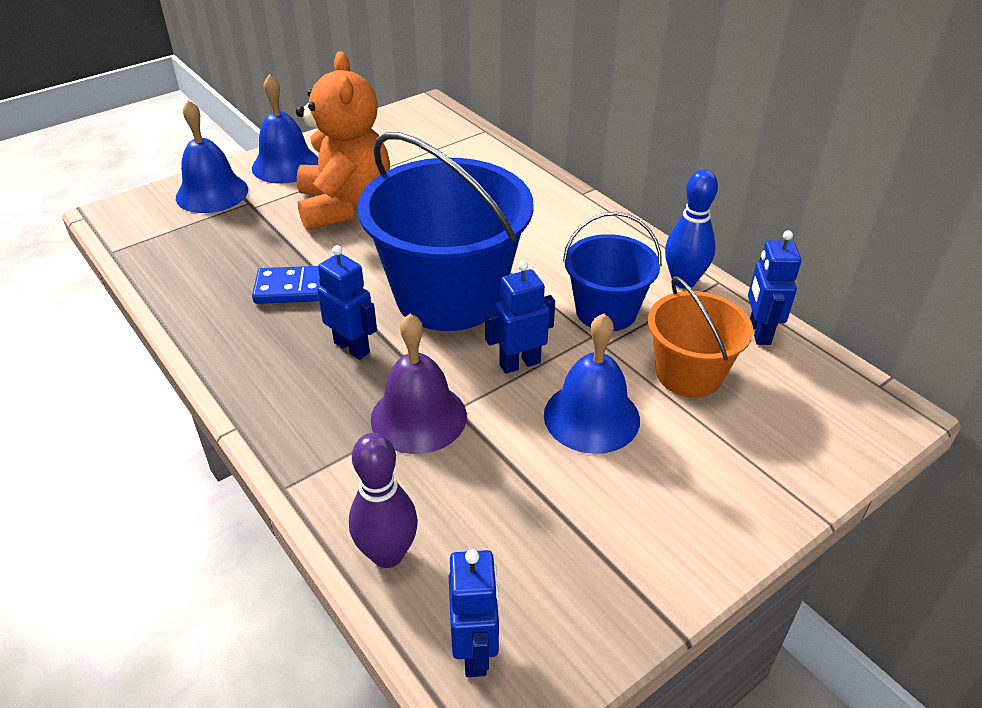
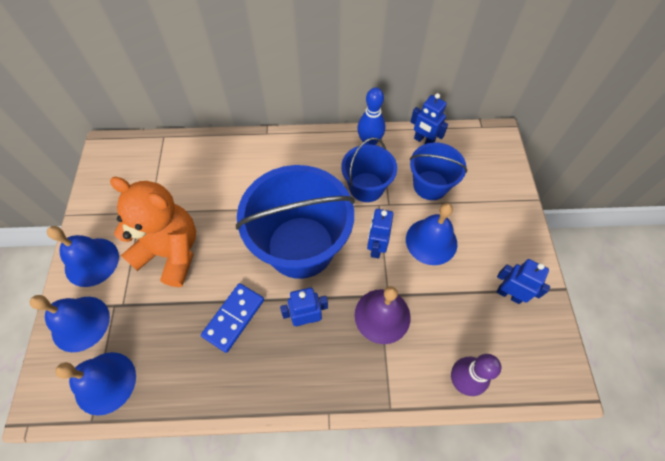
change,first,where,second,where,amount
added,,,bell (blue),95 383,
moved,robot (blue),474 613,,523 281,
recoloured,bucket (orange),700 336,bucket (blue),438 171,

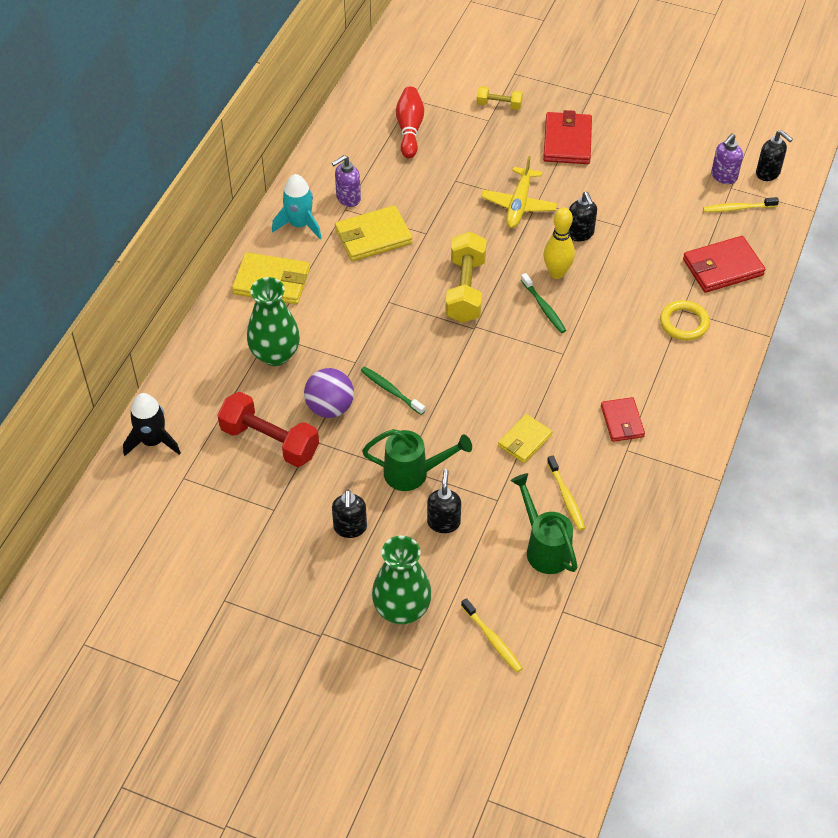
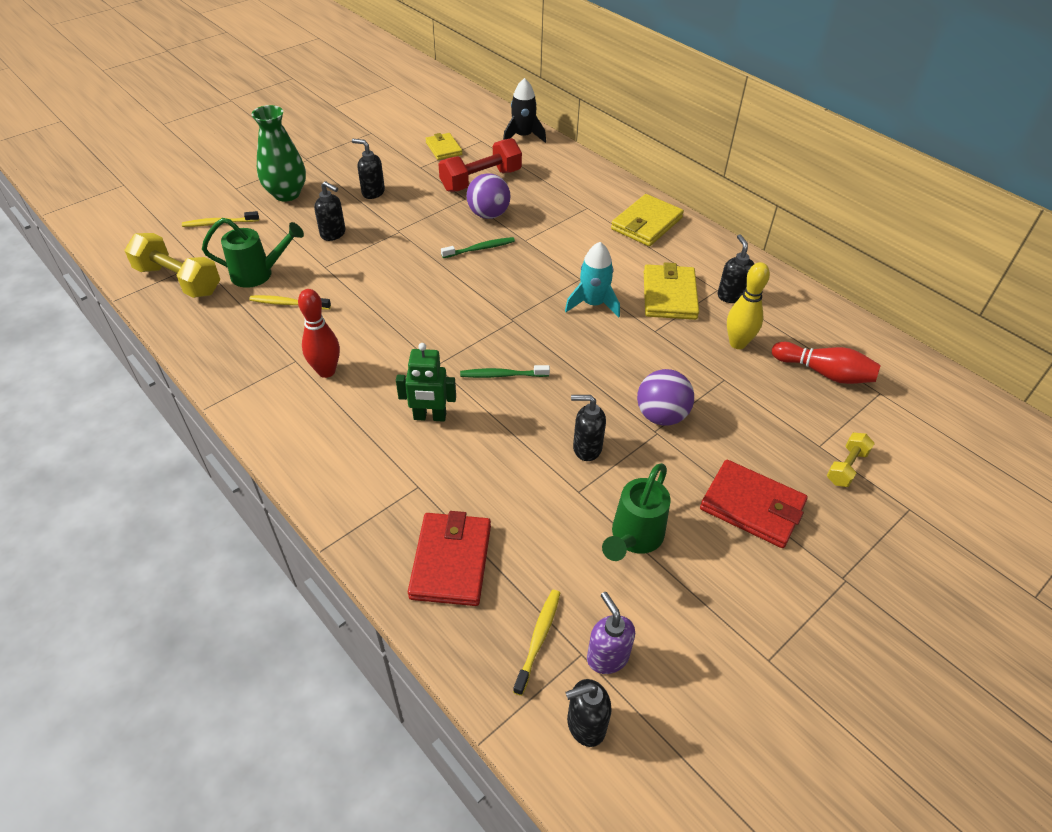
change,first,where,second,where,amount
removed,tall vase (emerald),273 321,,,
removed,ring (golden),685 320,,,
added,,,robot (emerald),426 382,
moved,toy rocket (aqua),296 206,,592 280,
moved,watering can (emerald),417 460,,636 512,
moved,free weight (golden),466 277,,172 265,
moved,card wallet (golden),525 438,,444 146,
moved,skittle (golden),559 243,,748 305,
replaced,plane (golden),519 192,play ball (violet),665 397,
replaced,card wallet (scarlet),623 419,skittle (scarlet),319 333,
recoloured,pump bottle (violet),346 181,pump bottle (black),735 268,

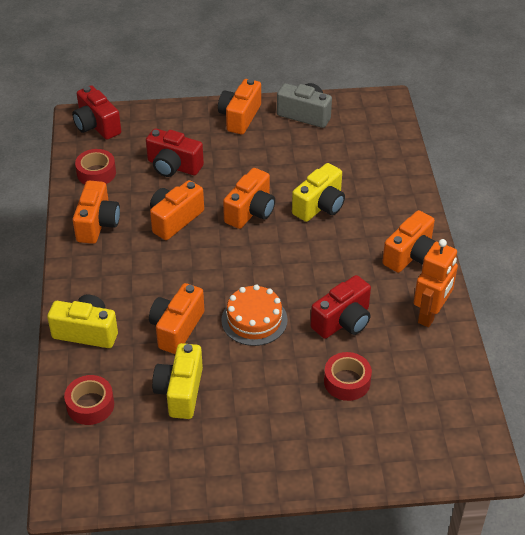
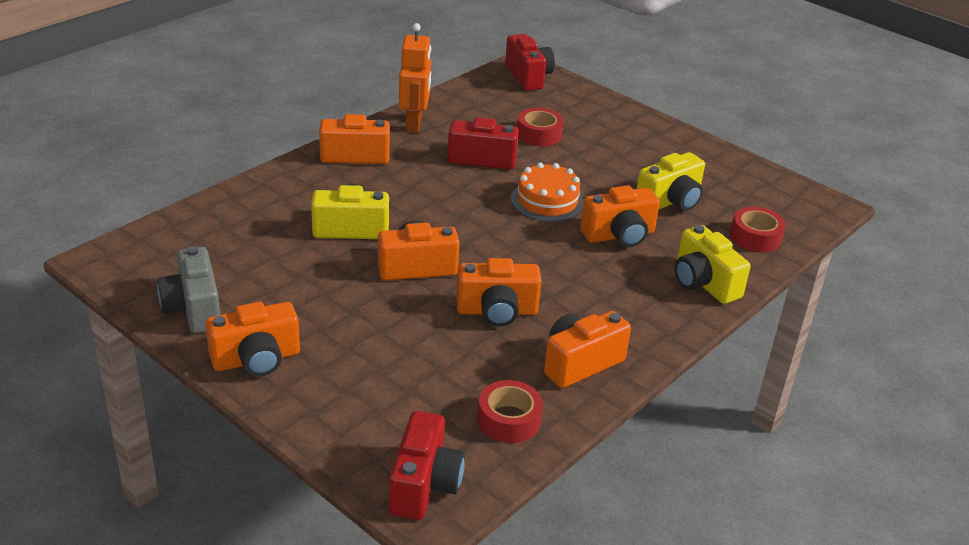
change,first,where,second,where,amount
moved,photo camera (scarlet),175 152,,530 62,
turned,robot (orange),436 283,,415 78,105 degrees clockwise

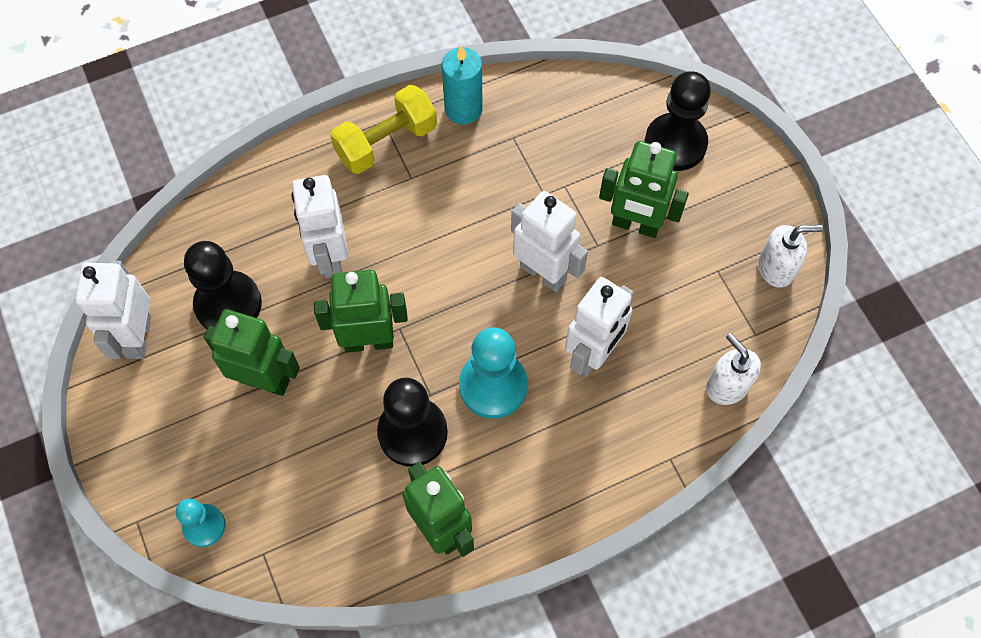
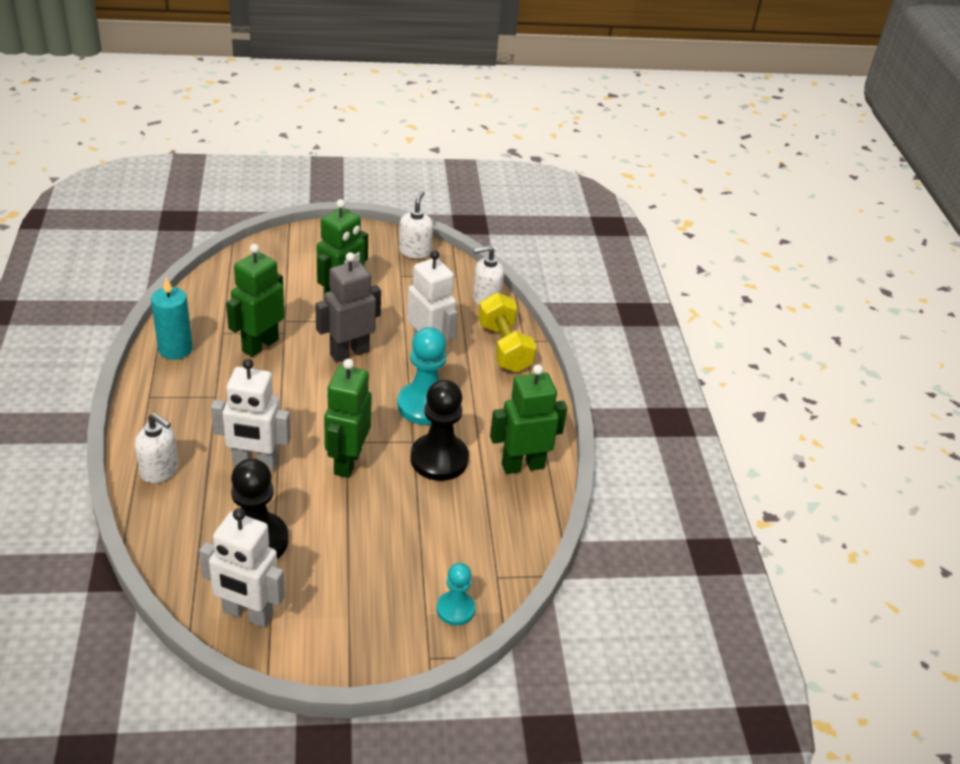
change,first,where,second,where,amount
removed,pawn (black),678 121,,,
added,,,pump bottle (pure white),157 448,
moved,robot (emerald),252 352,,255 300,
moved,free weight (golden),383 129,,507 332,
recoloured,robot (pure white),549 241,robot (ash-grey),348 307,

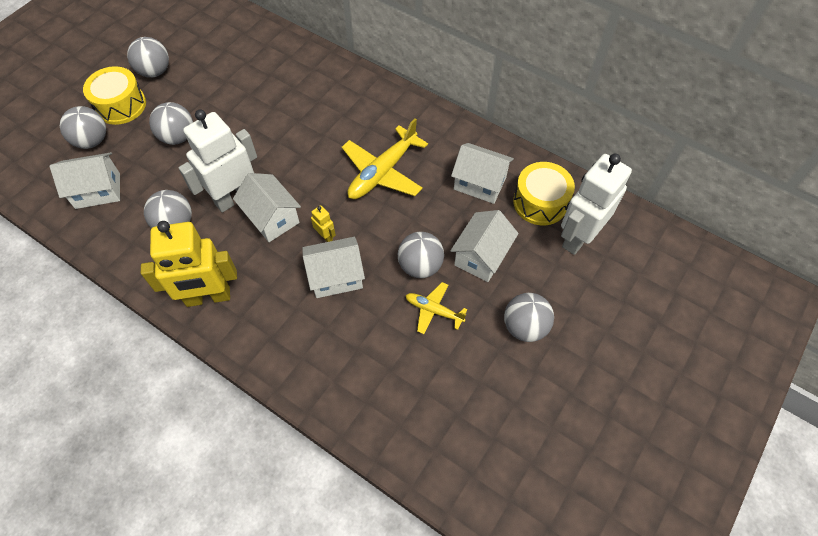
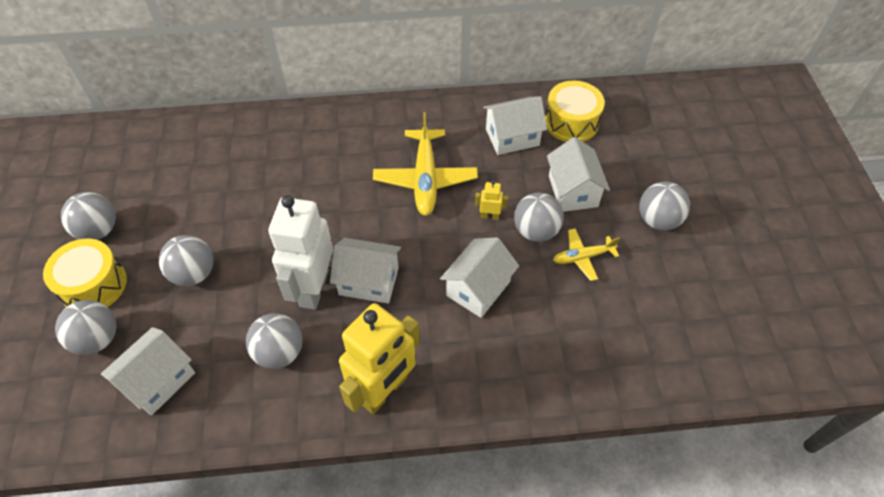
change,first,where,second,where,amount
removed,robot (pure white),596 204,,,
moved,robot (golden),323 223,,491 200,

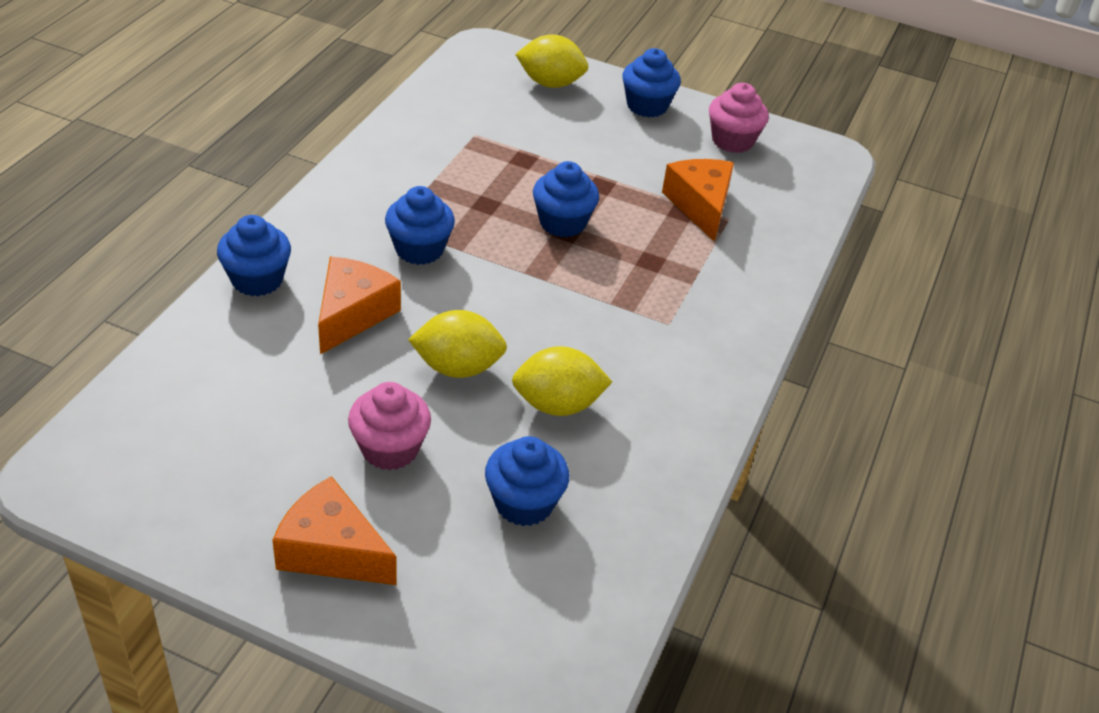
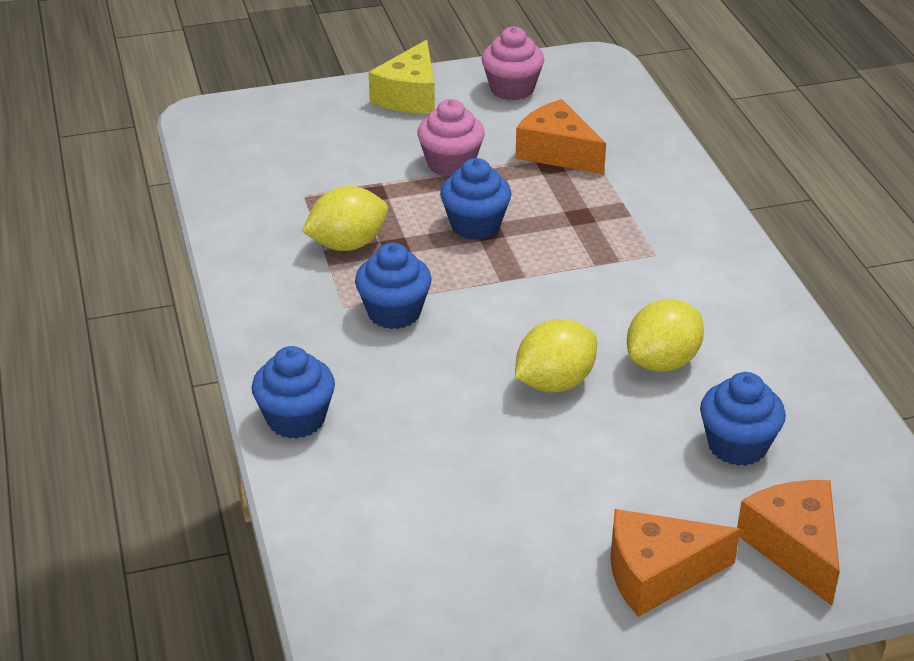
change,first,where,second,where,amount
moved,cheese wedge (orange),359 305,,788 543,
moved,cupcake (rose-pink),389 426,,451 138,
moved,toy lemon (golden),551 61,,345 218,
replaced,cupcake (blue),651 83,cheese wedge (golden),401 76,

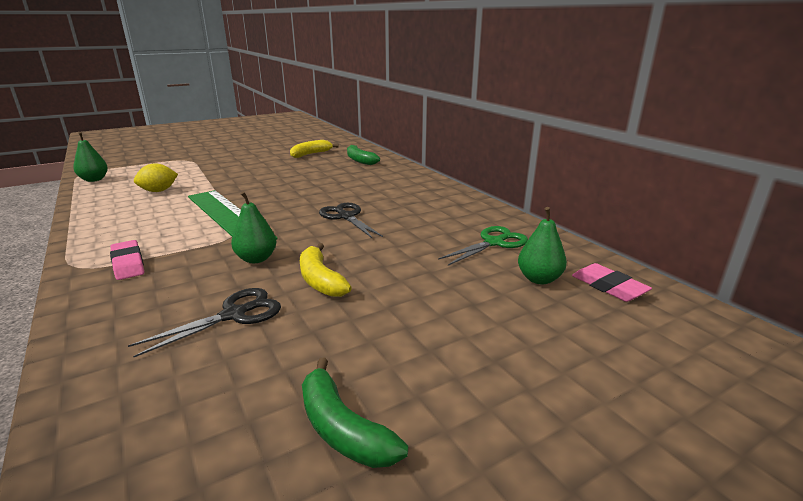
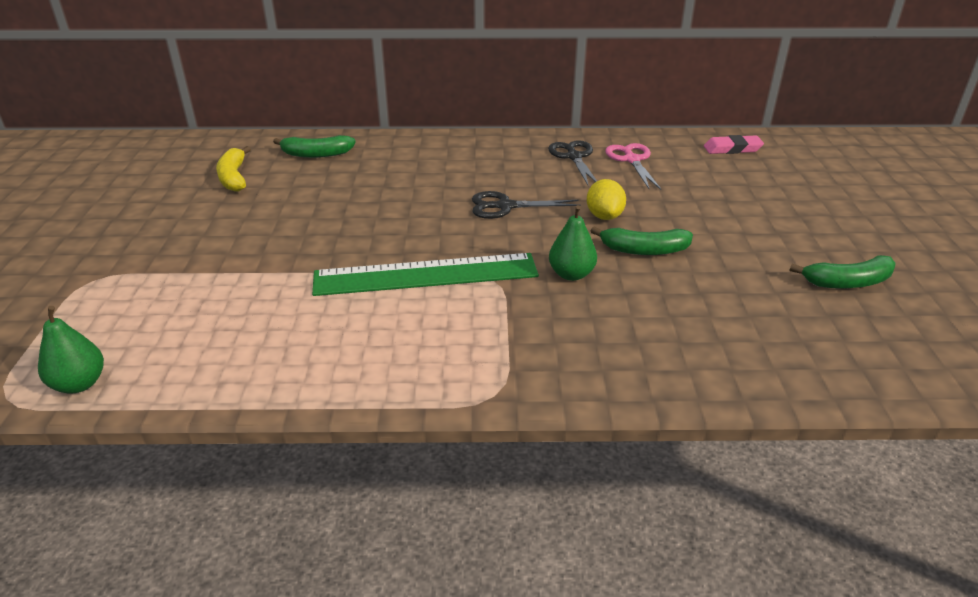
change,first,where,second,where,amount
removed,eraser (rose-pink),127 260,,,
removed,pear fruit (emerald),542 245,,,
moved,scissors (black),204 322,,572 162,
moved,toy lemon (golden),156 177,,606 199,
recoloured,banana fruit (golden),326 270,banana fruit (emerald),642 241,
recoloured,scissors (emerald),483 246,scissors (rose-pink),633 166,

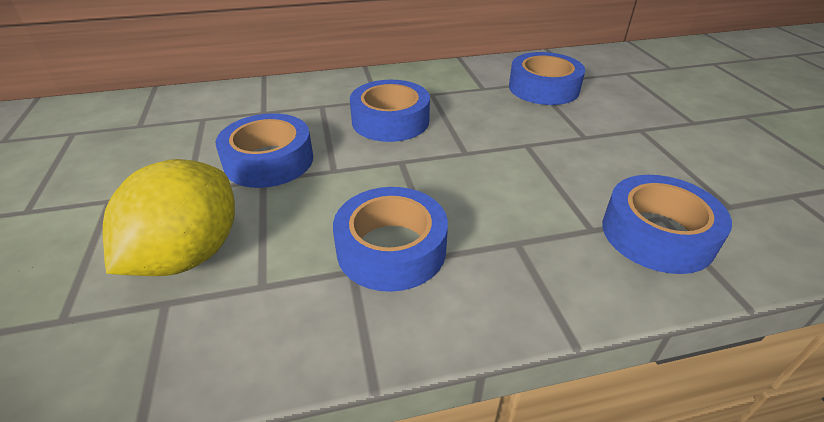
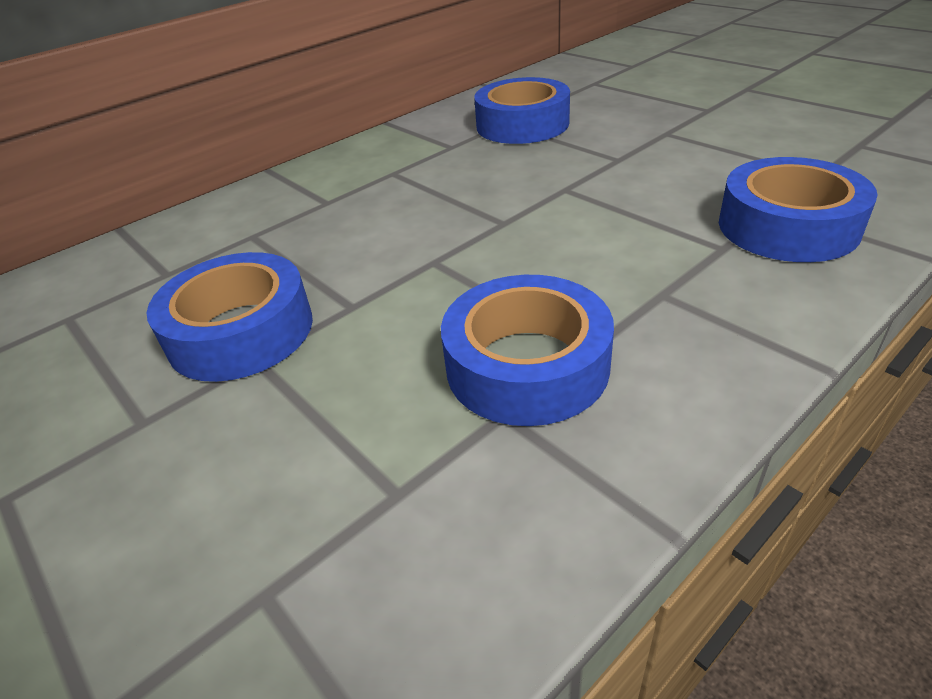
change,first,where,second,where,amount
removed,toy lemon (golden),169 217,,,
removed,sticky tape (blue),390 111,,,

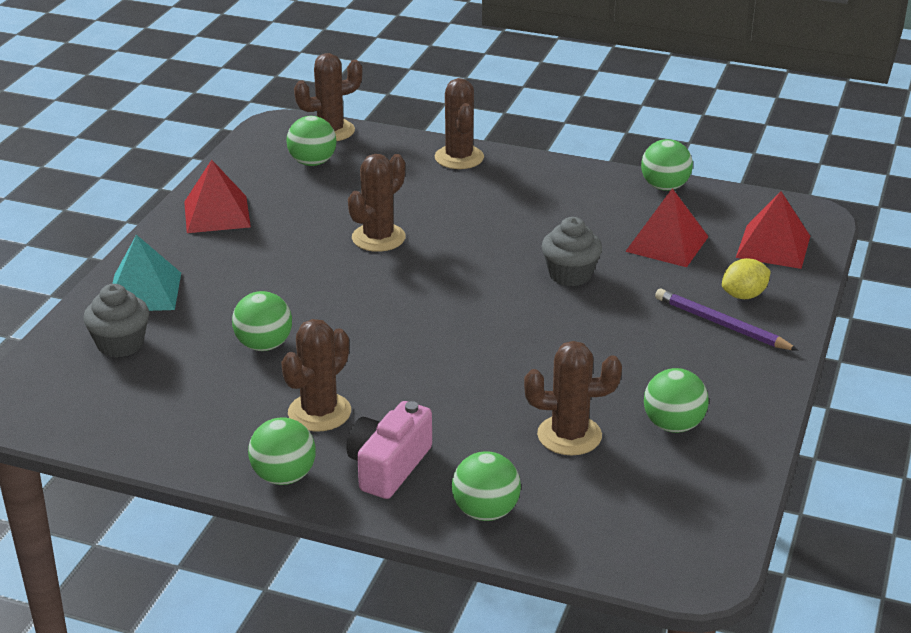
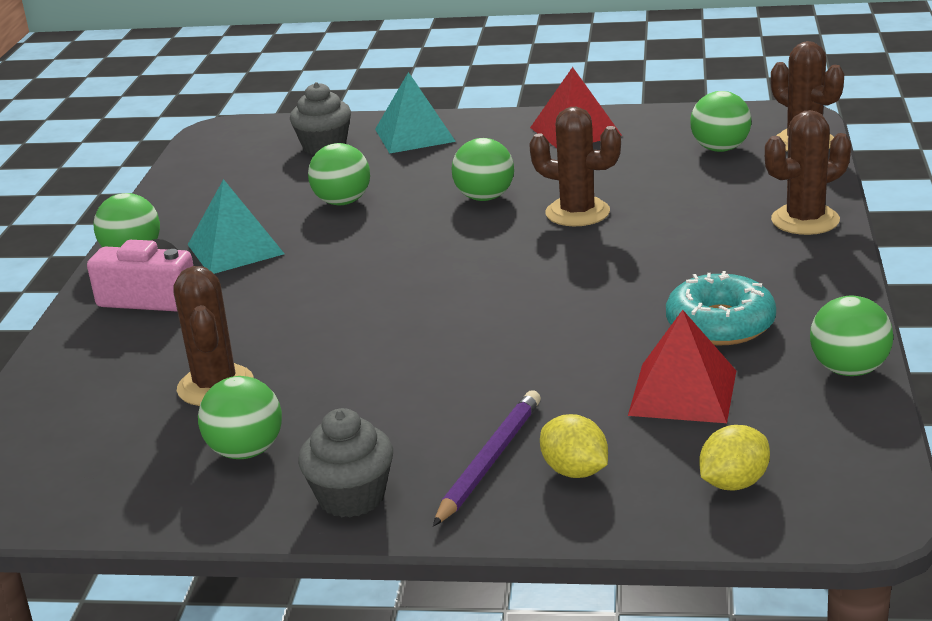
change,first,where,second,where,amount
added,,,doughnut (aqua),721 308,
moved,play ball (emerald),486 486,,482 169,
moved,cupcake (ash-grey),572 251,,345 462,
replaced,saguaro cactus (dark brown),316 375,pyramid shape (aqua),236 226,
replaced,pyramid shape (scarlet),773 230,toy lemon (golden),734 457,

